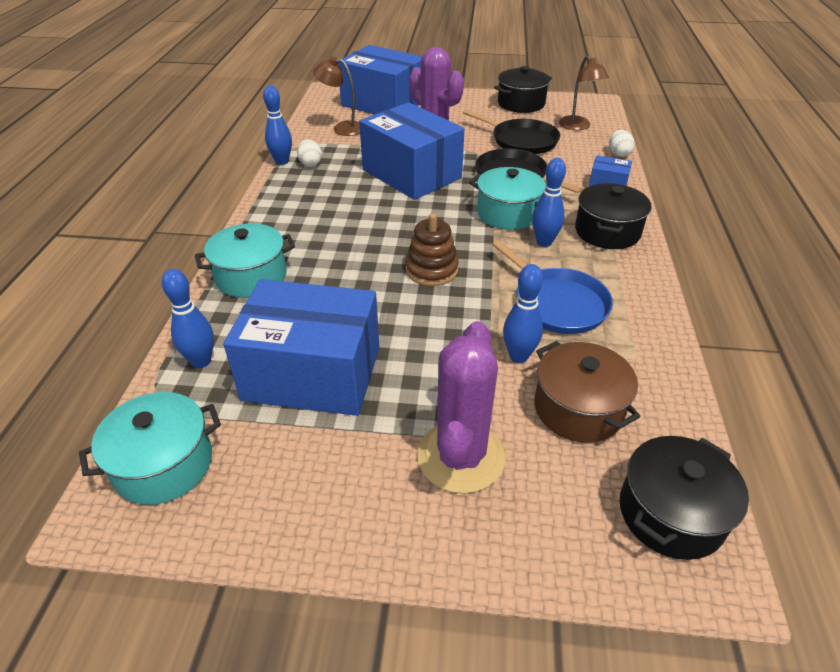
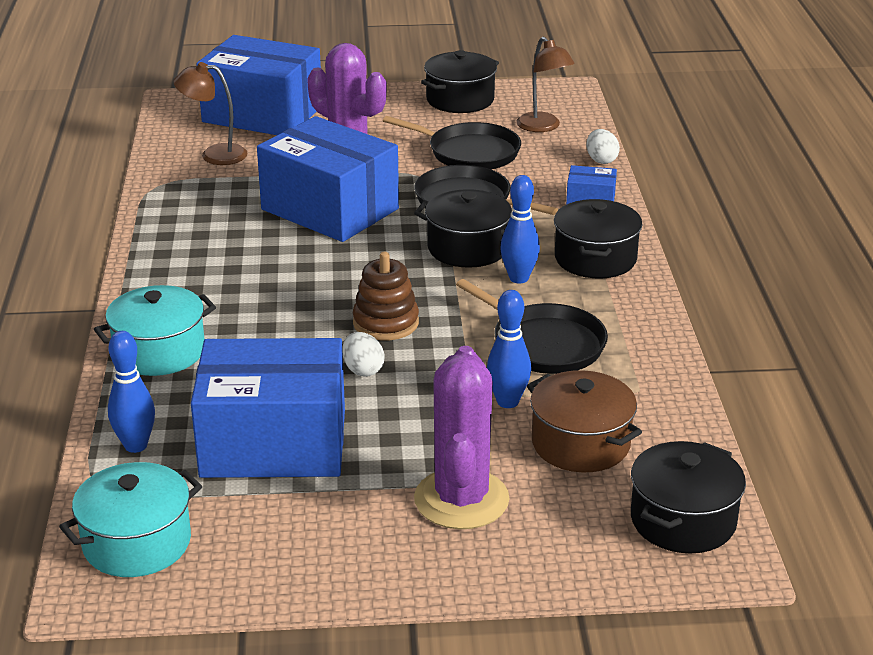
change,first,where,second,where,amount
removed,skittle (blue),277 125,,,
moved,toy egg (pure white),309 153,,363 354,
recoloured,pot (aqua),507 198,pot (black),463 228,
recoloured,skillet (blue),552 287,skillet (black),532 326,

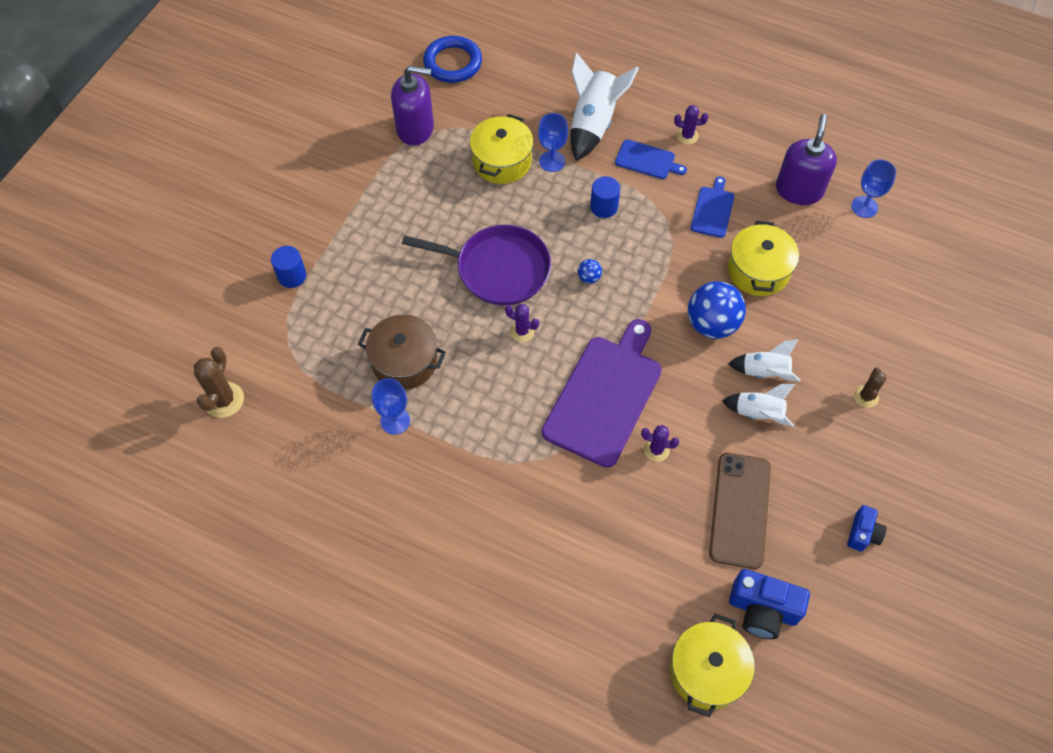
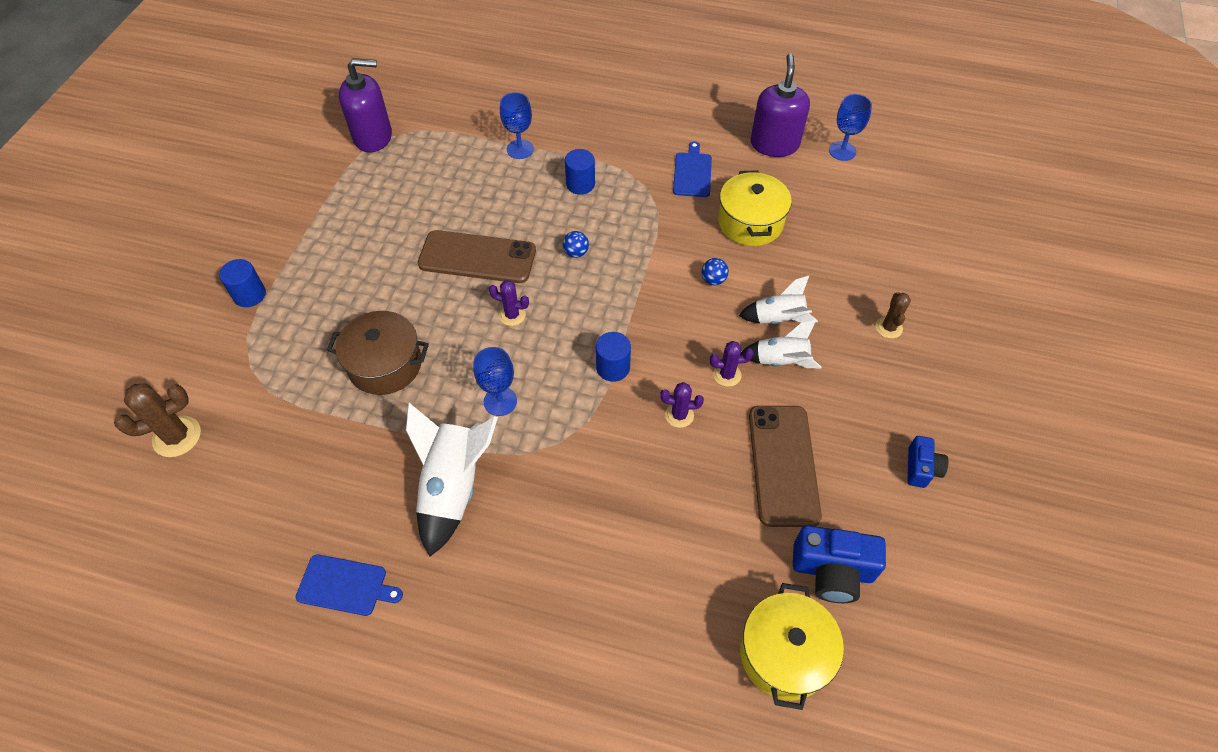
change,first,where,second,where,amount
removed,ring (blue),452 59,,,
removed,pot (golden),502 149,,,
moved,wine glass (blue),391 406,,495 381,
moved,toy rocket (pure white),605 106,,452 480,
moved,bread board (blue),651 159,,349 585,
moved,saguaro cactus (violet),691 125,,732 364,
replaced,skillet (violet),476 265,phone (dark brown),477 256,
replaced,bread board (violet),602 393,cylinder shape (blue),613 357,
turned,saguaro cactus (dark brown),219 382,,157 420,60 degrees clockwise
resized,play ball (blue),717 310,,715 271,x0.44

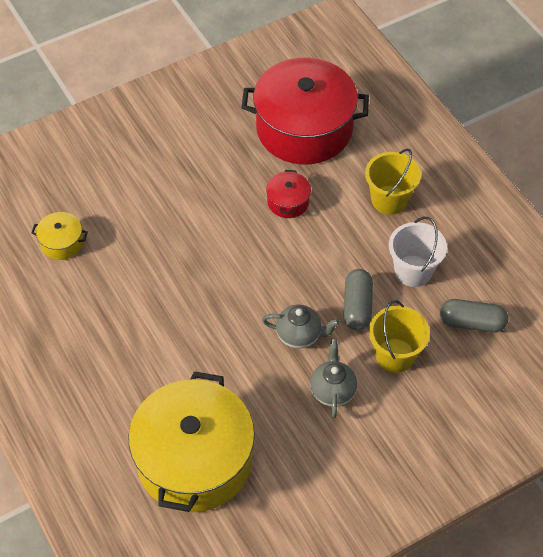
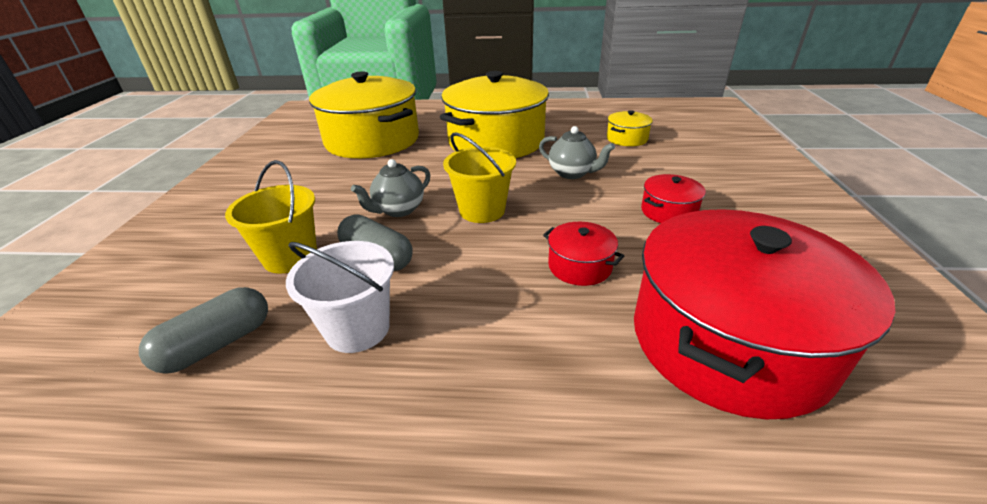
change,first,where,second,where,amount
added,,,pot (golden),494 114,
added,,,pot (scarlet),673 198,
moved,tea pot (ash-grey),333 378,,577 152,
moved,bucket (golden),393 182,,479 177,

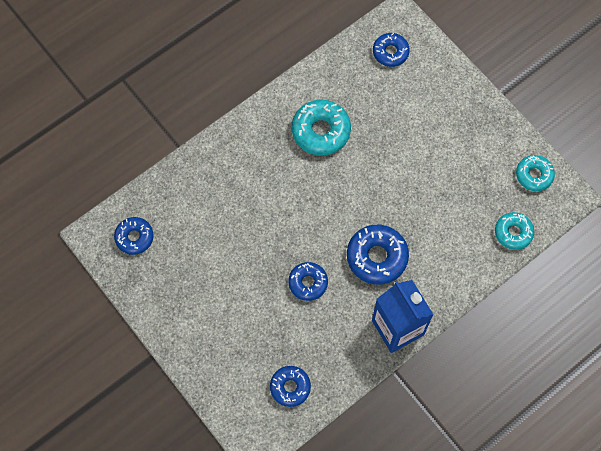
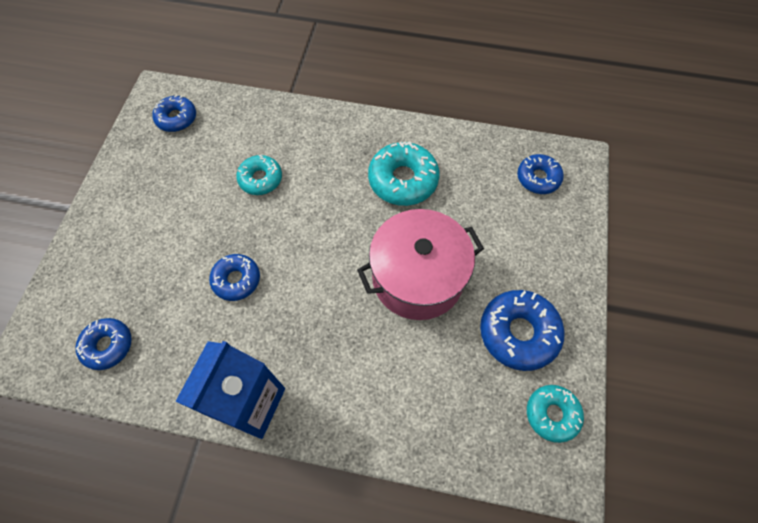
change,first,where,second,where,amount
added,,,pot (rose-pink),420 264,
moved,doughnut (blue),378 255,,522 330,
moved,doughnut (aqua),514 231,,259 175,

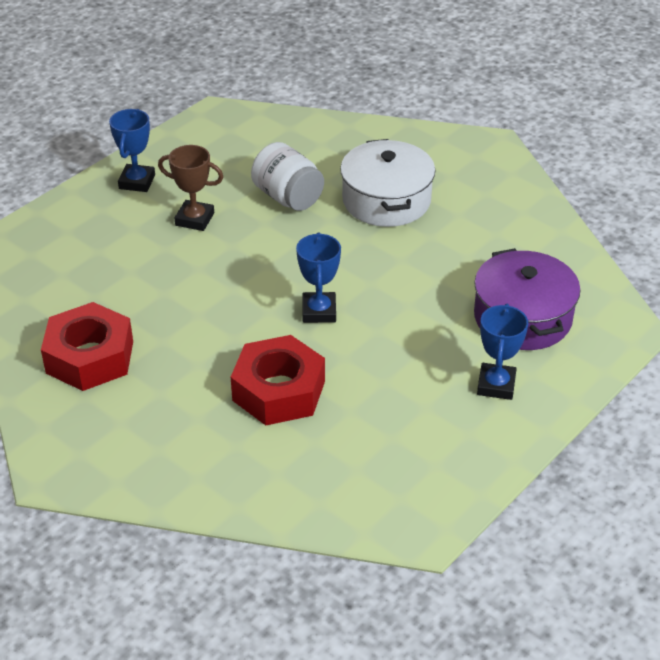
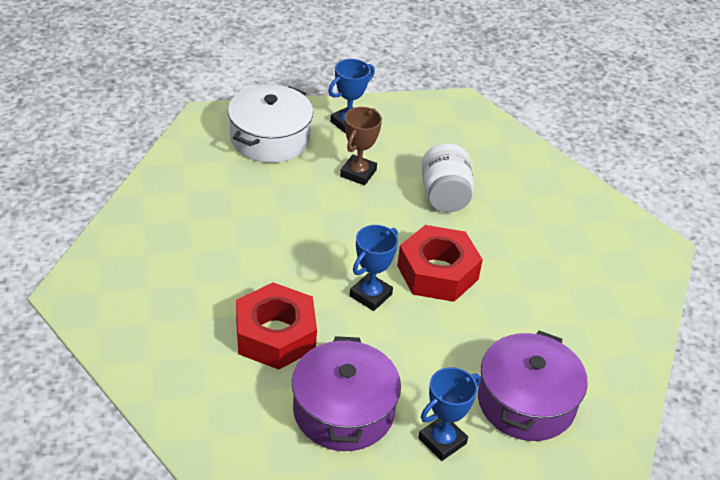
change,first,where,second,where,amount
added,,,pot (violet),346 393,
moved,hex nut (scarlet),87 346,,440 263,
moved,pot (pure white),388 183,,270 124,
turned,award cup (dark brown),190 188,,361 146,60 degrees clockwise

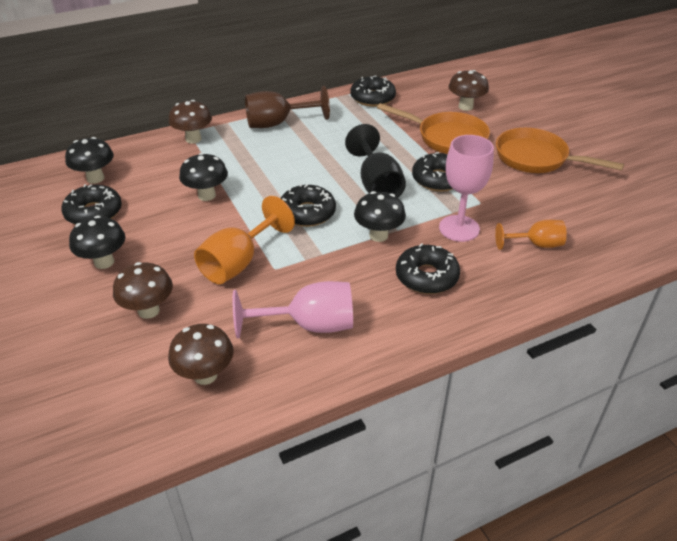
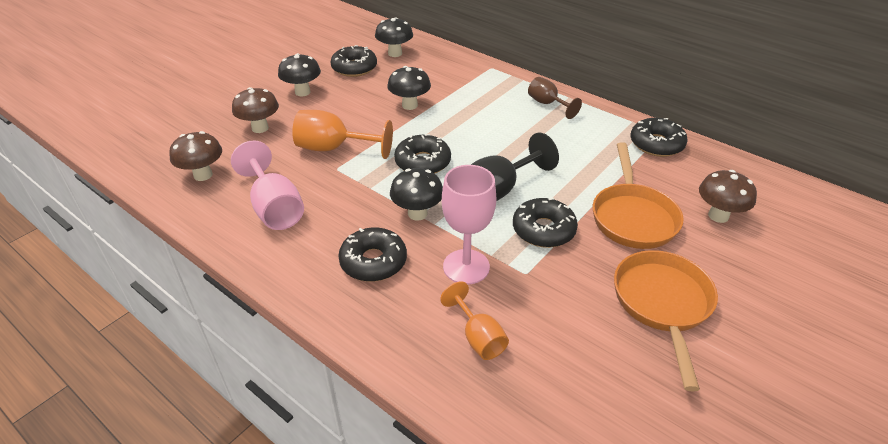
change,first,where,second,where,amount
removed,mushroom (dark brown),190 122,,,
resized,wine glass (dark brown),287 107,,555 98,x0.63

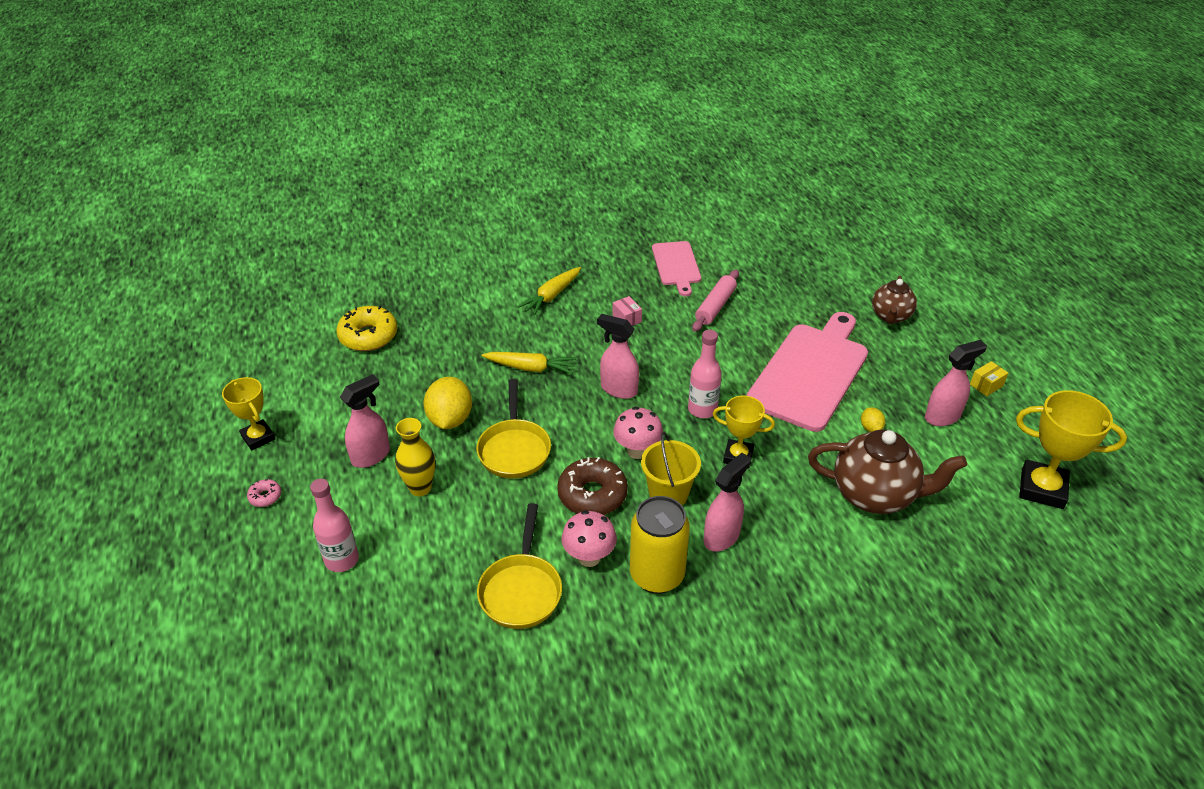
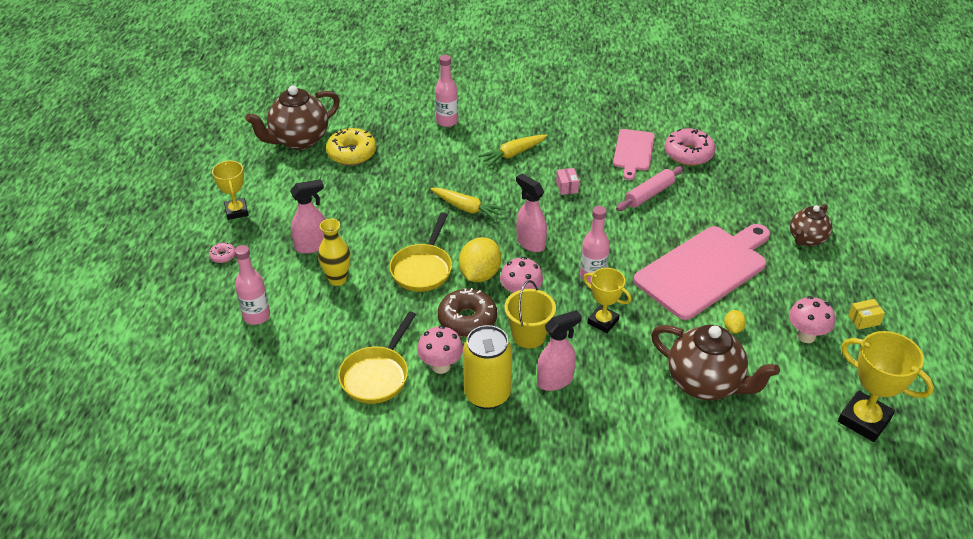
change,first,where,second,where,amount
added,,,tea pot (dark brown),292 117,
added,,,flask (rose-pink),446 91,
added,,,doughnut (rose-pink),689 147,
moved,toy lemon (golden),448 403,,480 259,
replaced,spray cleaner (rose-pink),956 383,mushroom (rose-pink),812 319,

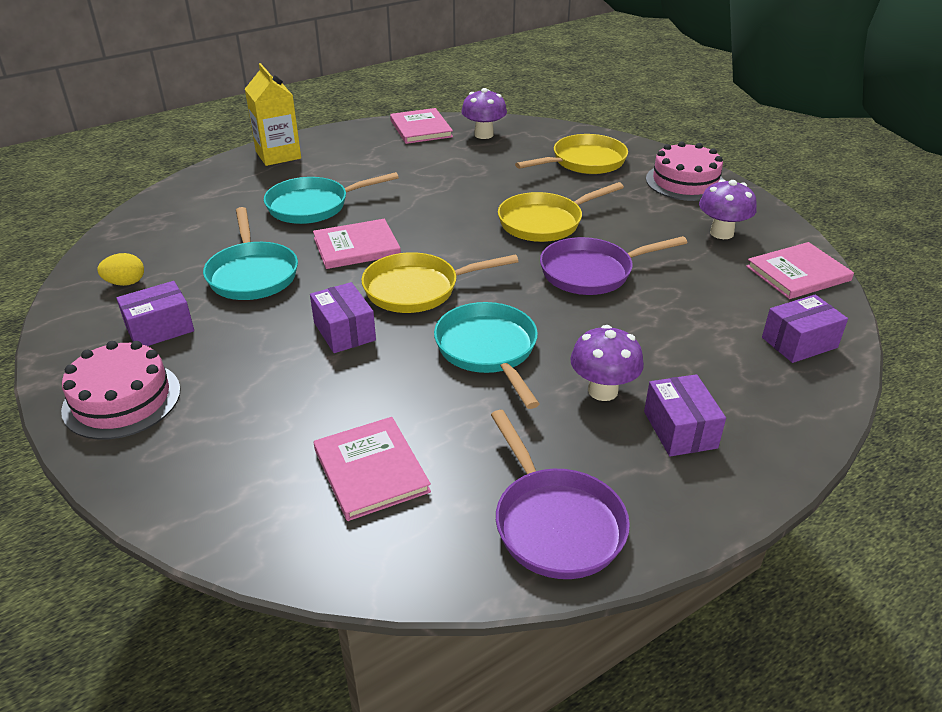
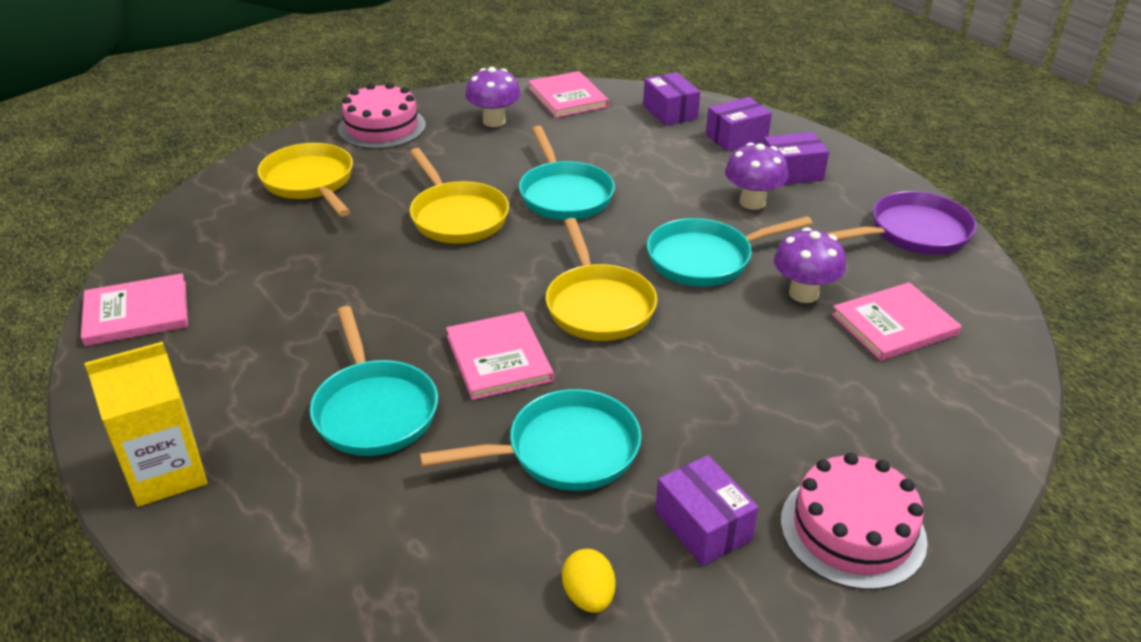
change,first,where,second,where,amount
moved,box (violet),343 317,,739 124,
moved,mushroom (violet),484 113,,810 265,
recoloured,skillet (violet),613 265,skillet (aqua),567 173,

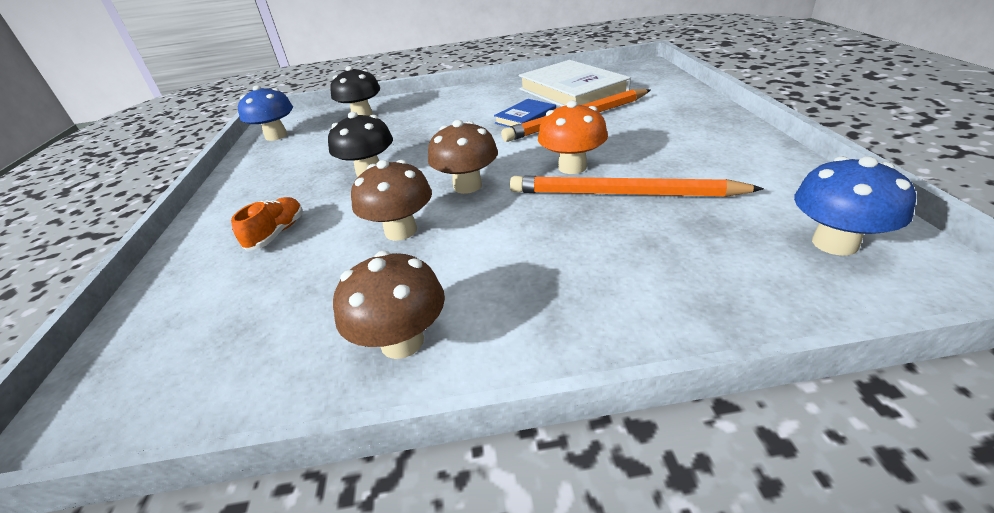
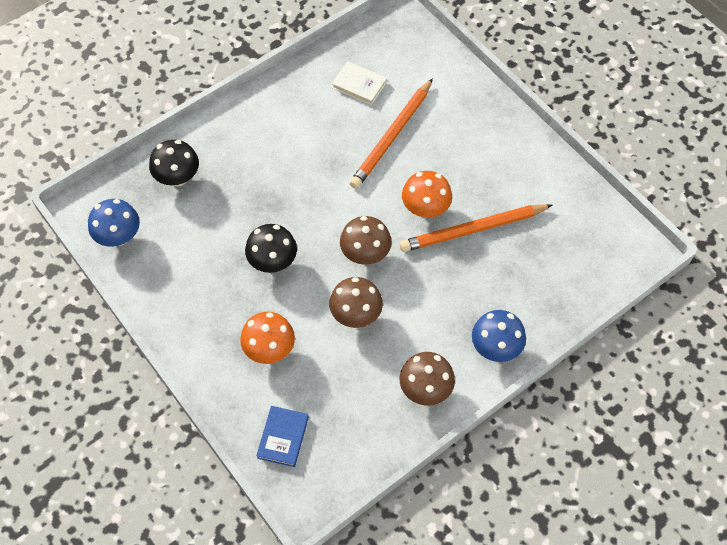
change,first,where,second,where,amount
moved,hardback (blue),525 113,,282 436,
moved,mushroom (blue),855 205,,499 336,
replaced,lace-up shoe (orange),267 224,mushroom (orange),267 338,
resized,hardback (pure white),575 83,,359 83,x0.51

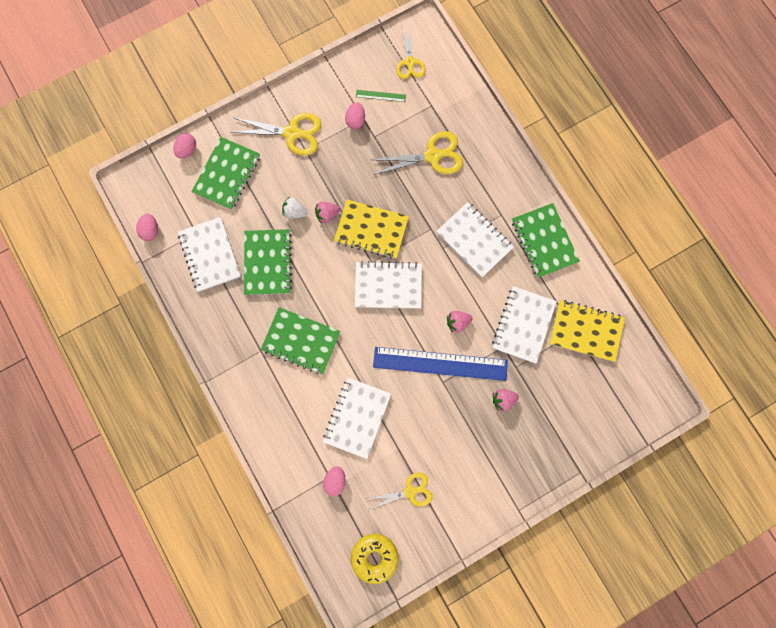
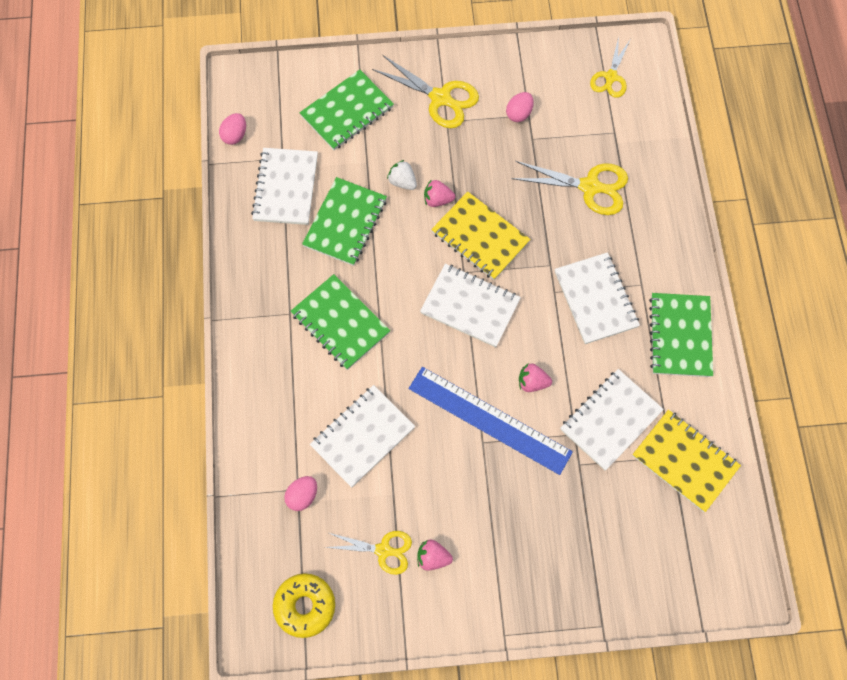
change,first,where,second,where,amount
removed,toy egg (rose-pink),184 145,,,
removed,ruler (emerald),381 96,,,
moved,strawberry (rose-pink),506 400,,435 555,

